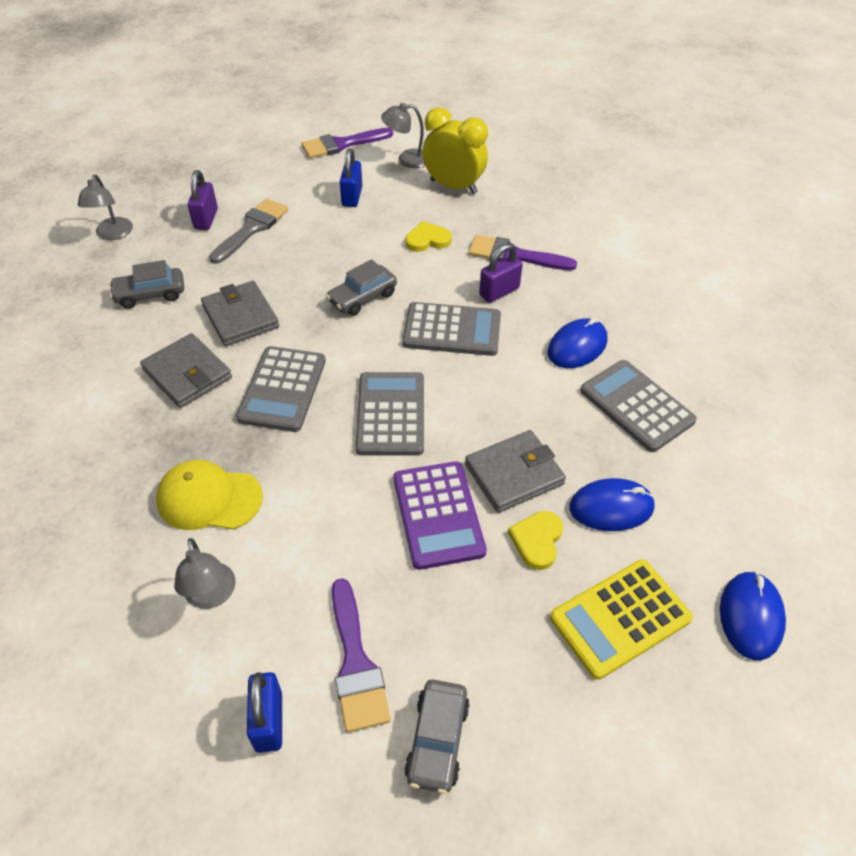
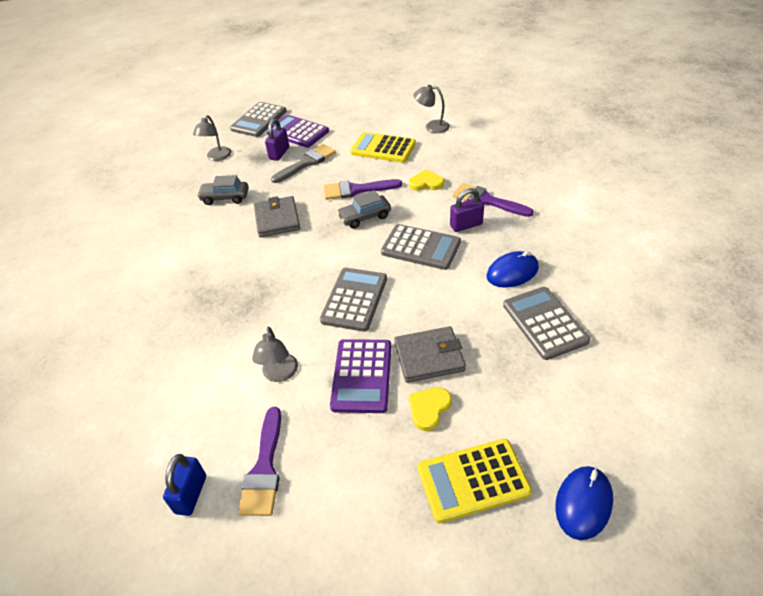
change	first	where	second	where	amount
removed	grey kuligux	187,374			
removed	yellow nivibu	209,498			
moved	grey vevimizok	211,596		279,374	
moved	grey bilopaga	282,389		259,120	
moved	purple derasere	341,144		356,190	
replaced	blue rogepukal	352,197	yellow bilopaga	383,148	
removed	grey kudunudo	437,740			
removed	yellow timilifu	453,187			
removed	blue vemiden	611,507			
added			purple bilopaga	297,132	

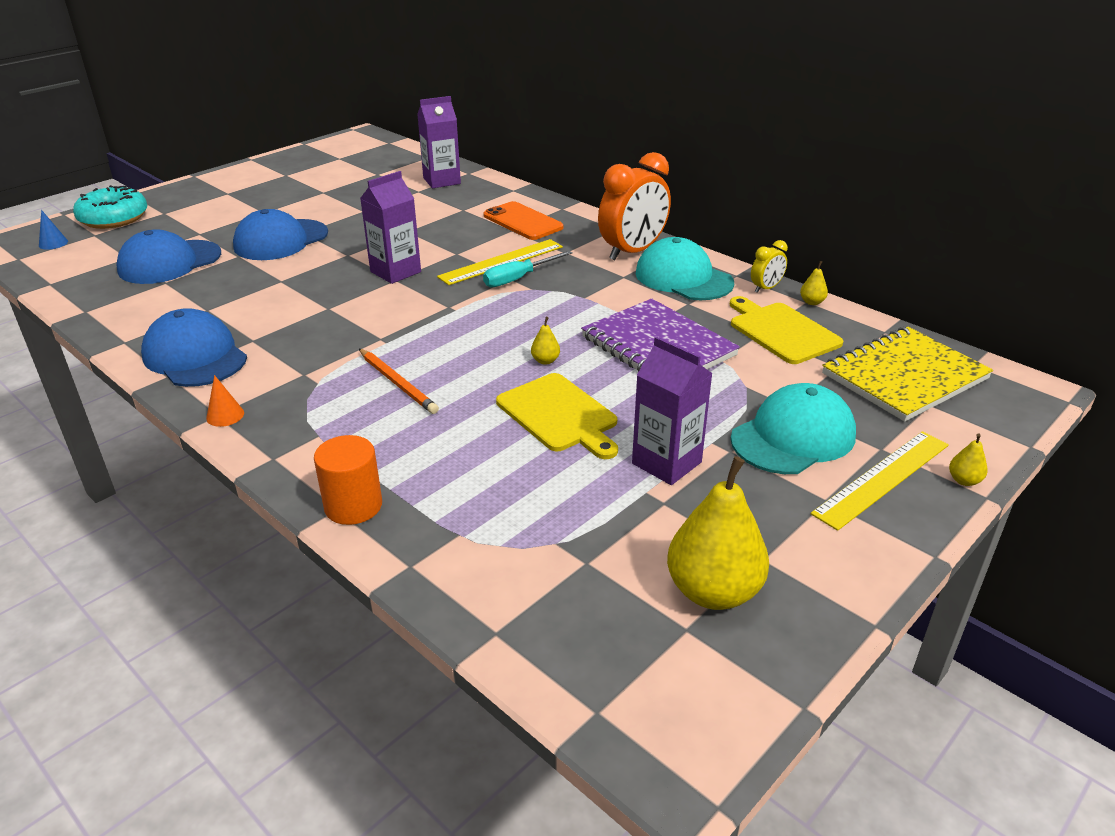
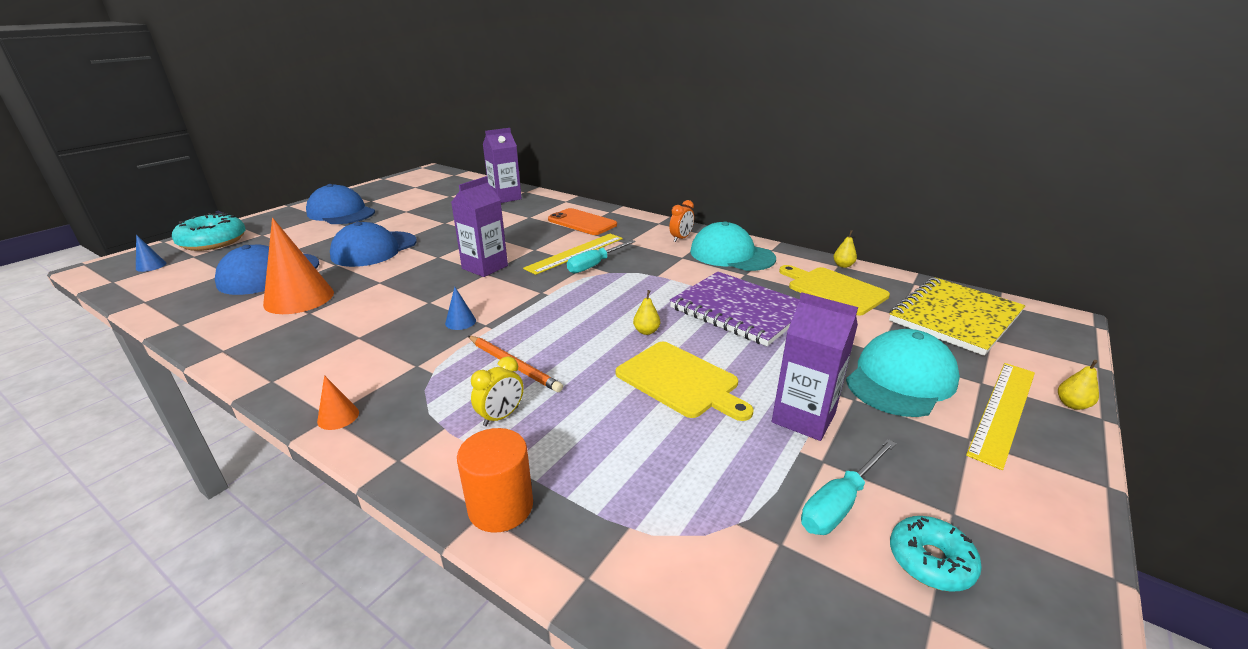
change	first	where	second	where	amount
moved	blue nivibu	195,356		341,213	
resized	orange timilifu	632,252		681,238	x0.47
replaced	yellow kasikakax	713,591	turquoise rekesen	930,561	
moved	yellow timilifu	766,288		501,416	
added			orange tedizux	299,298	
added			blue tedizux	460,322	
added			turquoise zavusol	840,503	

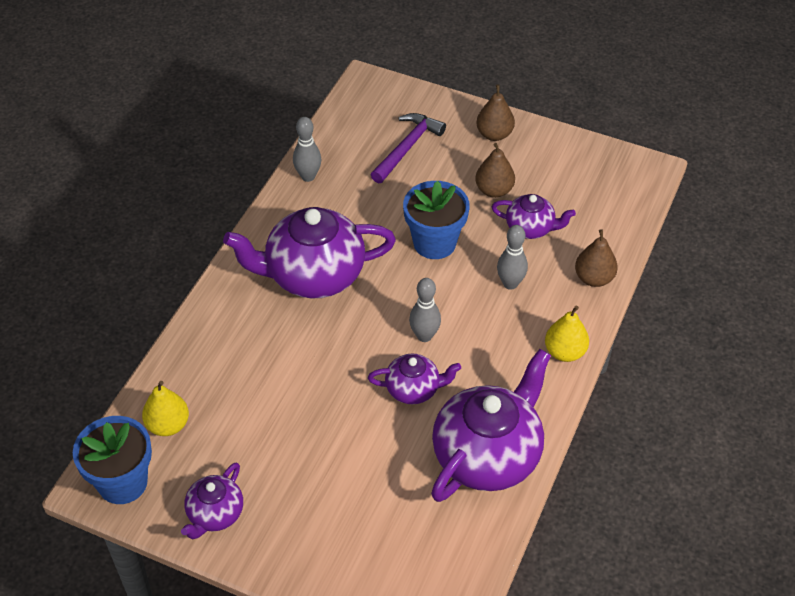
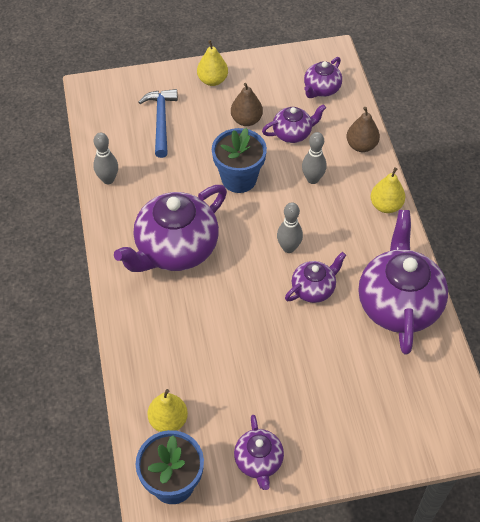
change	first	where	second	where	amount
recoloured	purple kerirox	407,148	blue kerirox	161,121	
recoloured	brown kasikakax	494,134	yellow kasikakax	212,80	
added			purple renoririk	321,89	

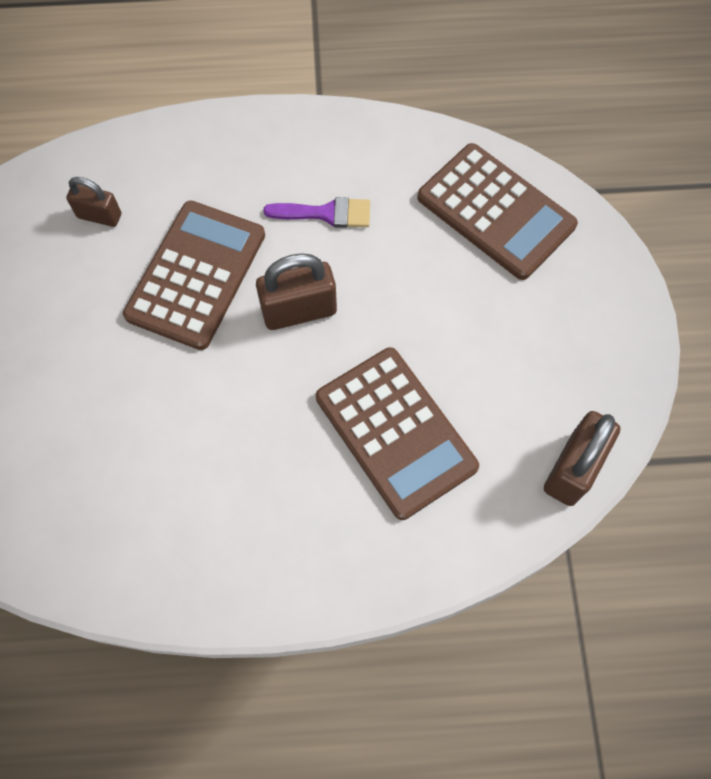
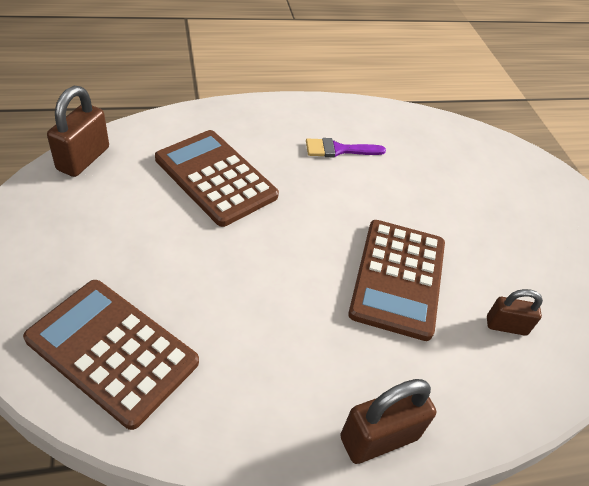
change	first	where	second	where	amount
moved	brown rogepukal	299,311		379,438	
moved	purple derasere	326,213		338,150	

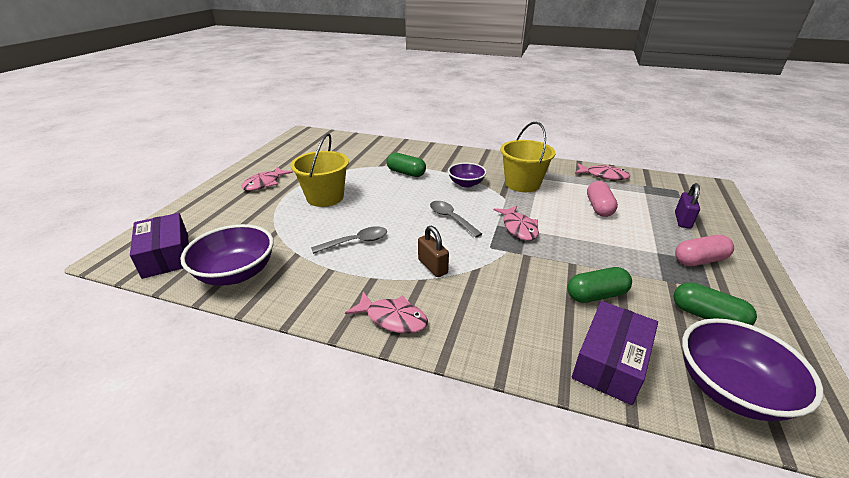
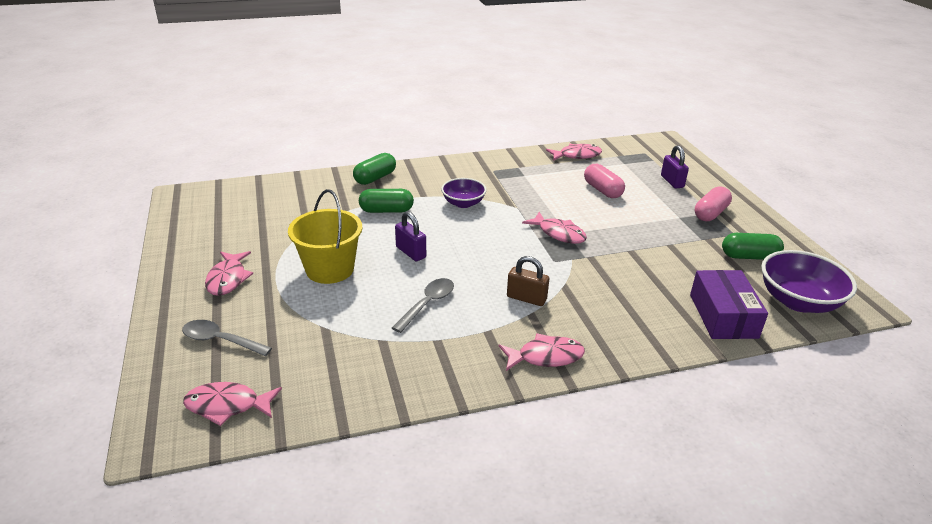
change	first	where	second	where	amount
replaced	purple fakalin	166,255	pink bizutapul	227,406	
removed	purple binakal	236,273			
moved	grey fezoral	451,218		220,340	
removed	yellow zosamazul	522,184			
moved	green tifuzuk	596,295		375,178	
added			purple rogepukal	411,252	

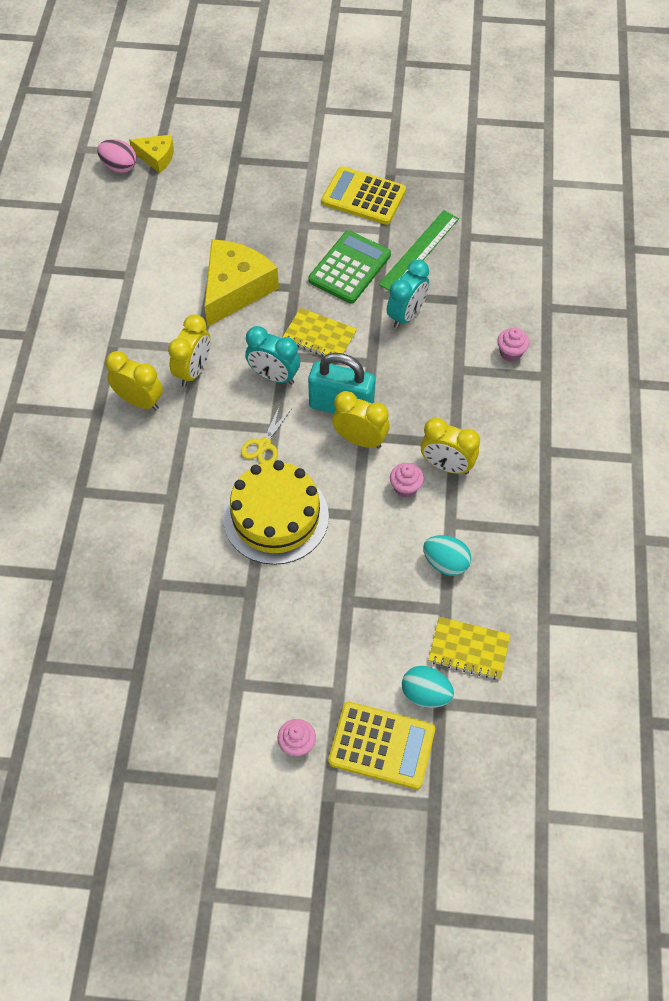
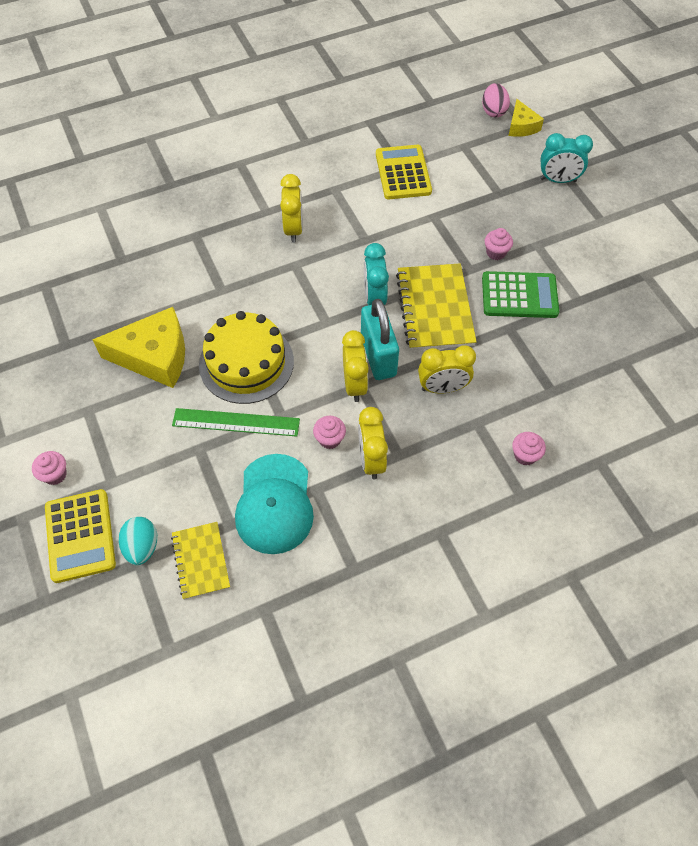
change	first	where	second	where	amount
moved	yellow timilifu	193,371		442,388	
moved	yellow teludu	235,289		154,356	
removed	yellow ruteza	264,445			
resized	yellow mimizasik	319,336		435,308	x1.65
moved	yellow bilopaga	363,196		403,173	
moved	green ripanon	419,251		236,422	
moved	turquoise timilifu	406,315		558,180	
replaced	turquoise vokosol	445,563	turquoise nivibu	274,504	
added			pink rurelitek	496,253	

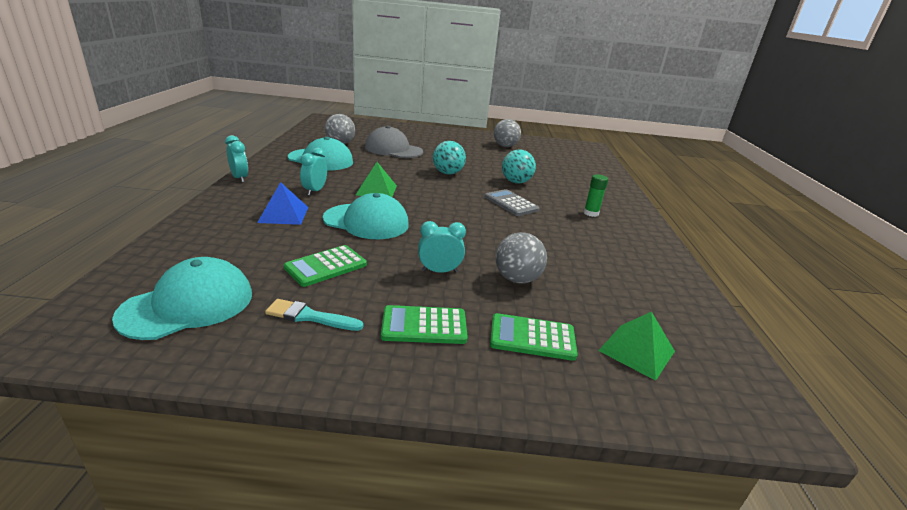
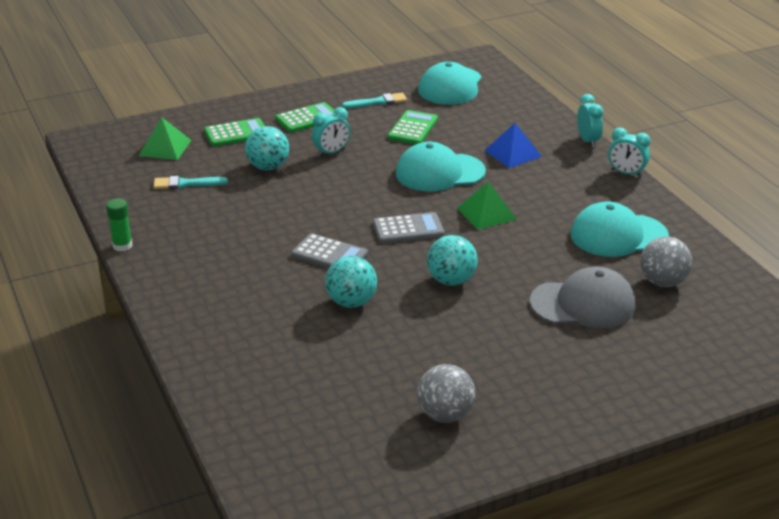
change	first	where	second	where	amount
moved	turquoise timilifu	315,191		588,141	
recoloured	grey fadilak	517,279	turquoise fadilak	268,167	
moved	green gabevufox	591,213		122,246	
added			turquoise derasere	186,184	
added			grey bilopaga	408,229	

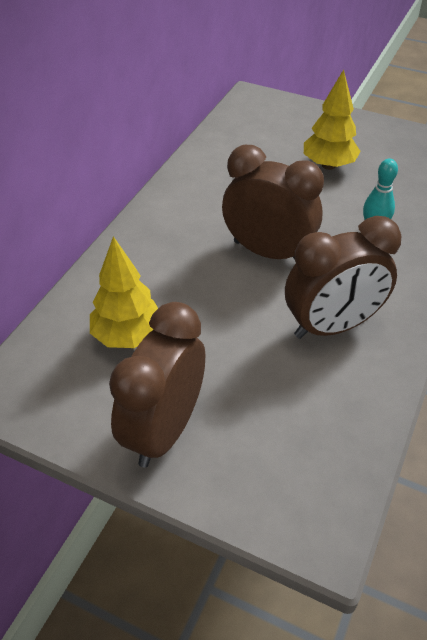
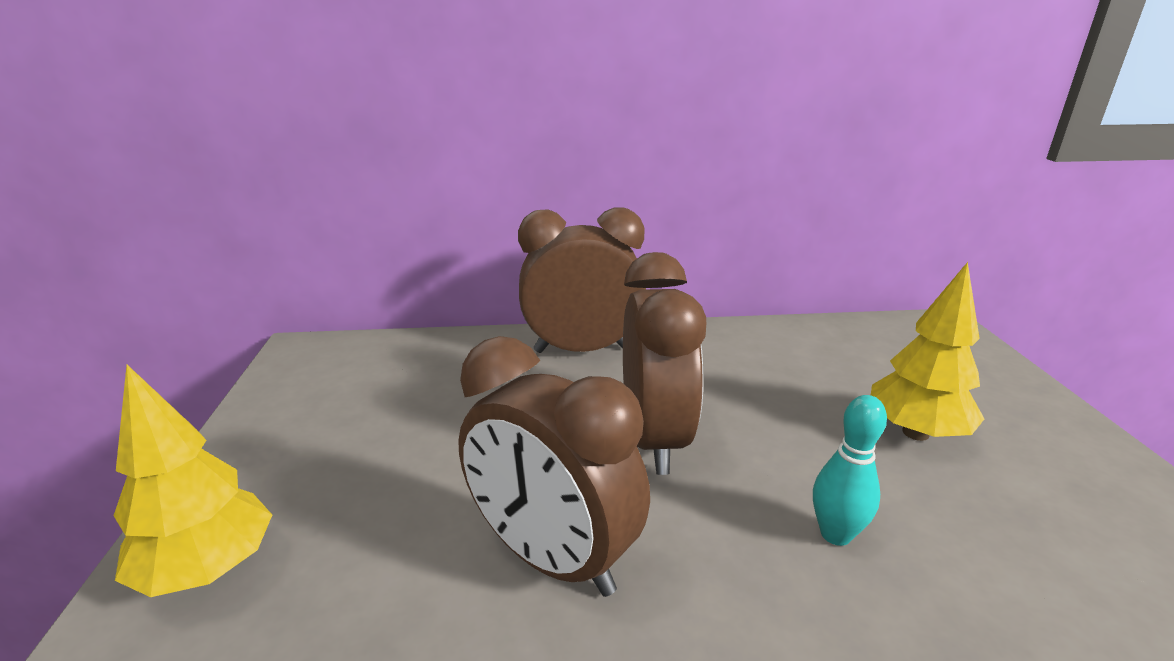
change	first	where	second	where	amount
moved	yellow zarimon	128,336		208,570	
moved	brown timilifu	164,430		582,350	

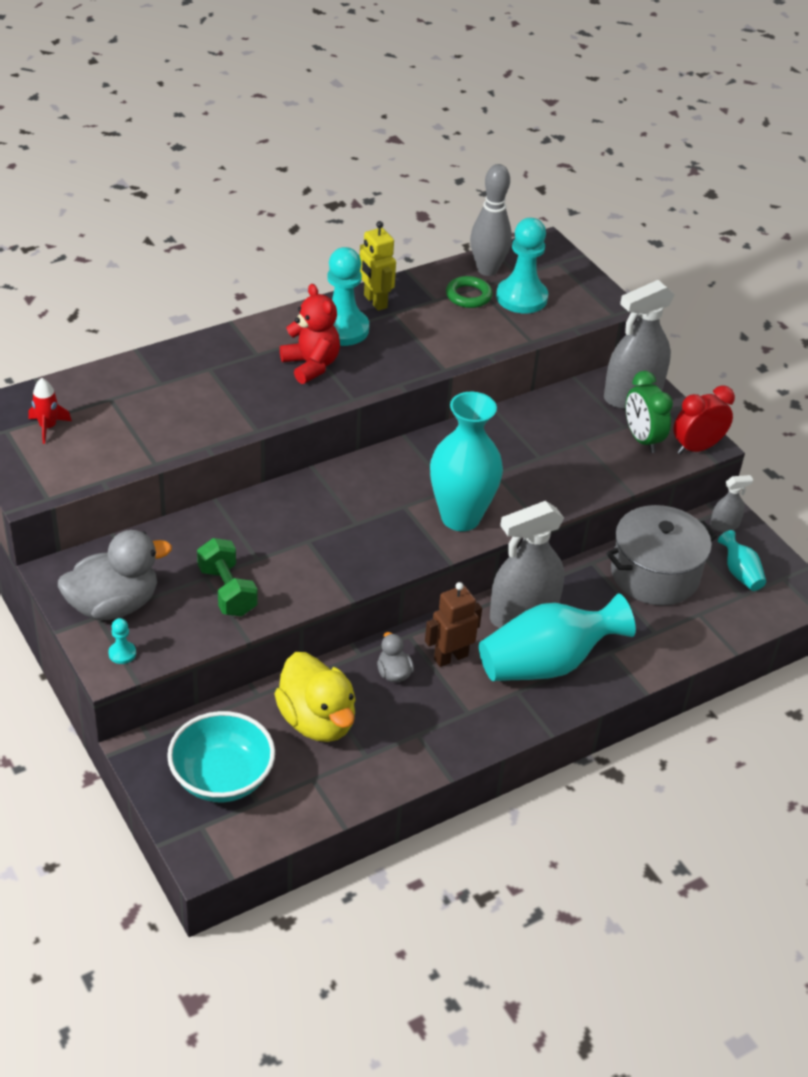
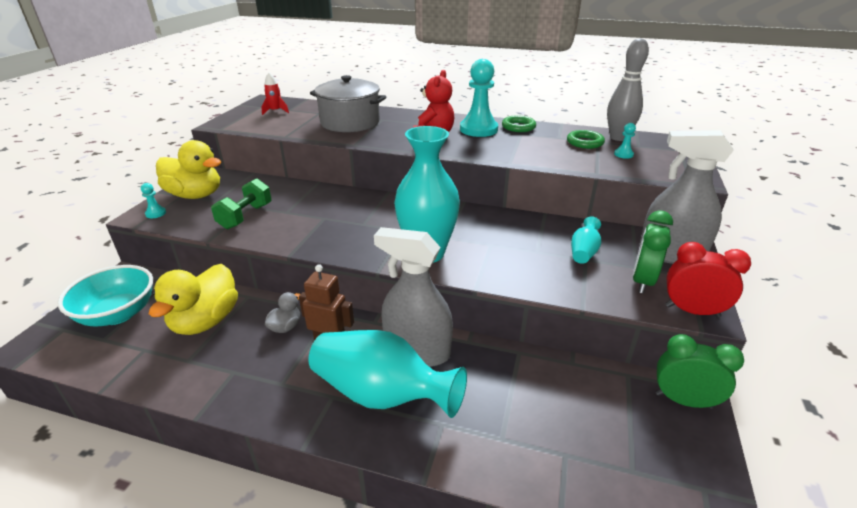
change	first	where	second	where	amount
recoloured	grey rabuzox	114,605	yellow rabuzox	195,195	
replaced	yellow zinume	375,302	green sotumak	518,127	
resized	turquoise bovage	521,298		623,154	x0.43
moved	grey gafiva	654,574		350,122	
replaced	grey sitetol	724,525	green timilifu	683,400	
moved	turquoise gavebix	740,573		583,252	

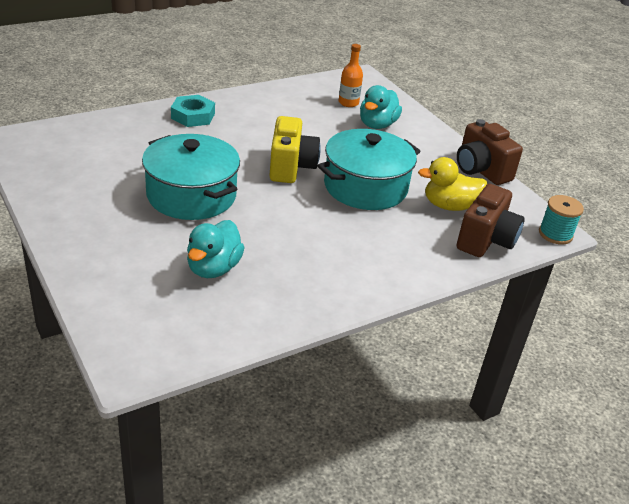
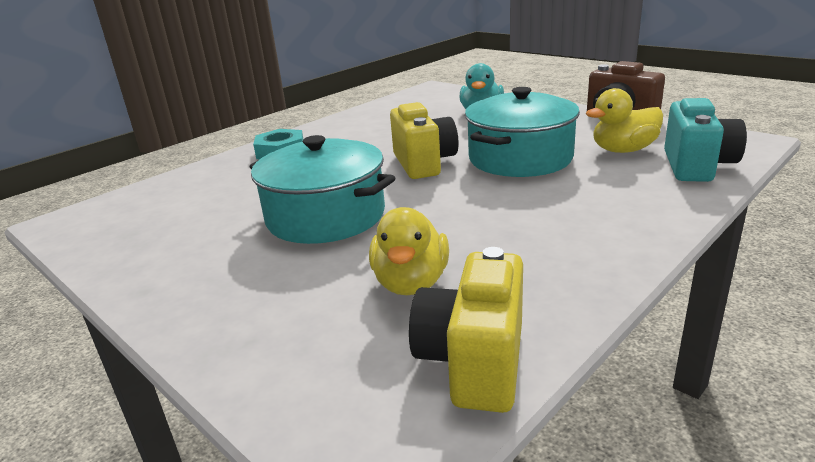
change	first	where	second	where	amount
recoloured	turquoise rabuzox	213,268	yellow rabuzox	411,283	
removed	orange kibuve	348,103			
recoloured	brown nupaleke	486,240	turquoise nupaleke	696,166	
removed	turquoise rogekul	555,234			
added			yellow nupaleke	474,362	

